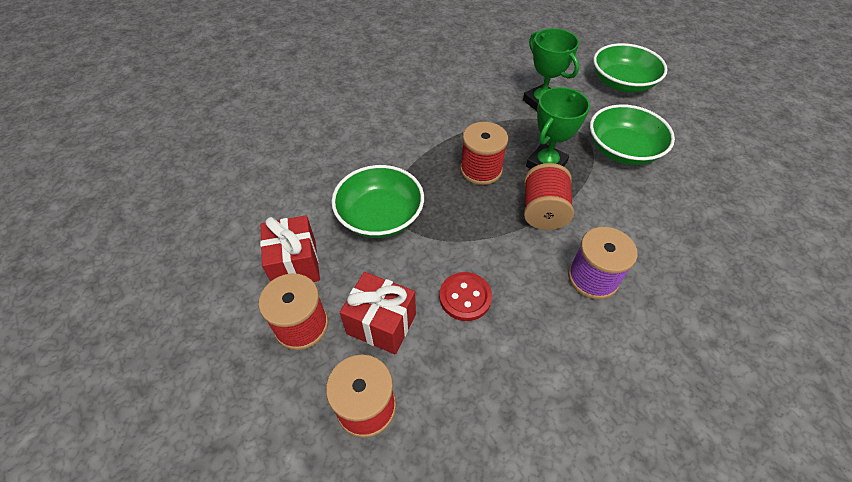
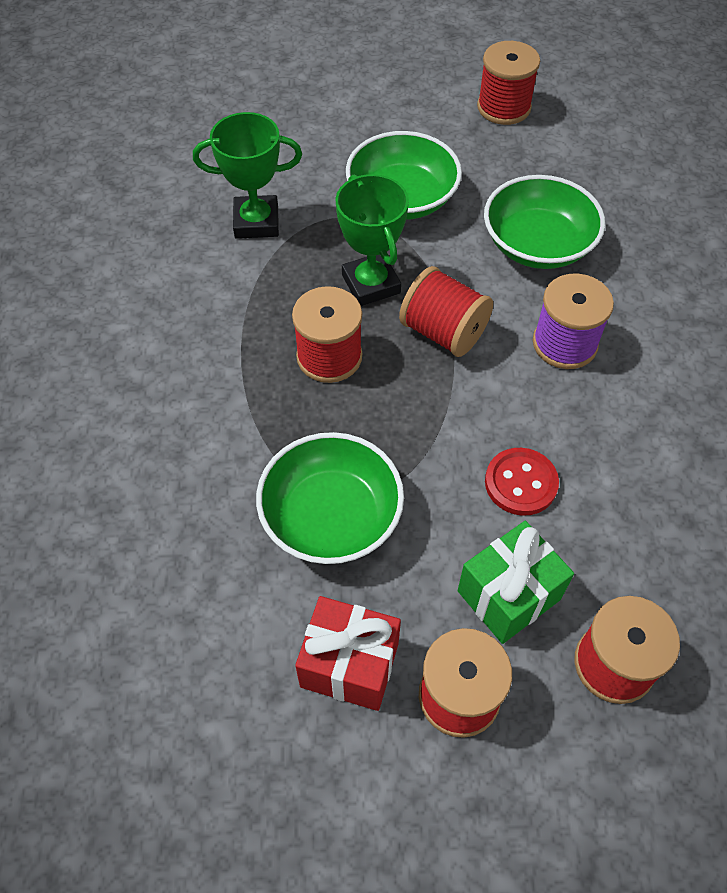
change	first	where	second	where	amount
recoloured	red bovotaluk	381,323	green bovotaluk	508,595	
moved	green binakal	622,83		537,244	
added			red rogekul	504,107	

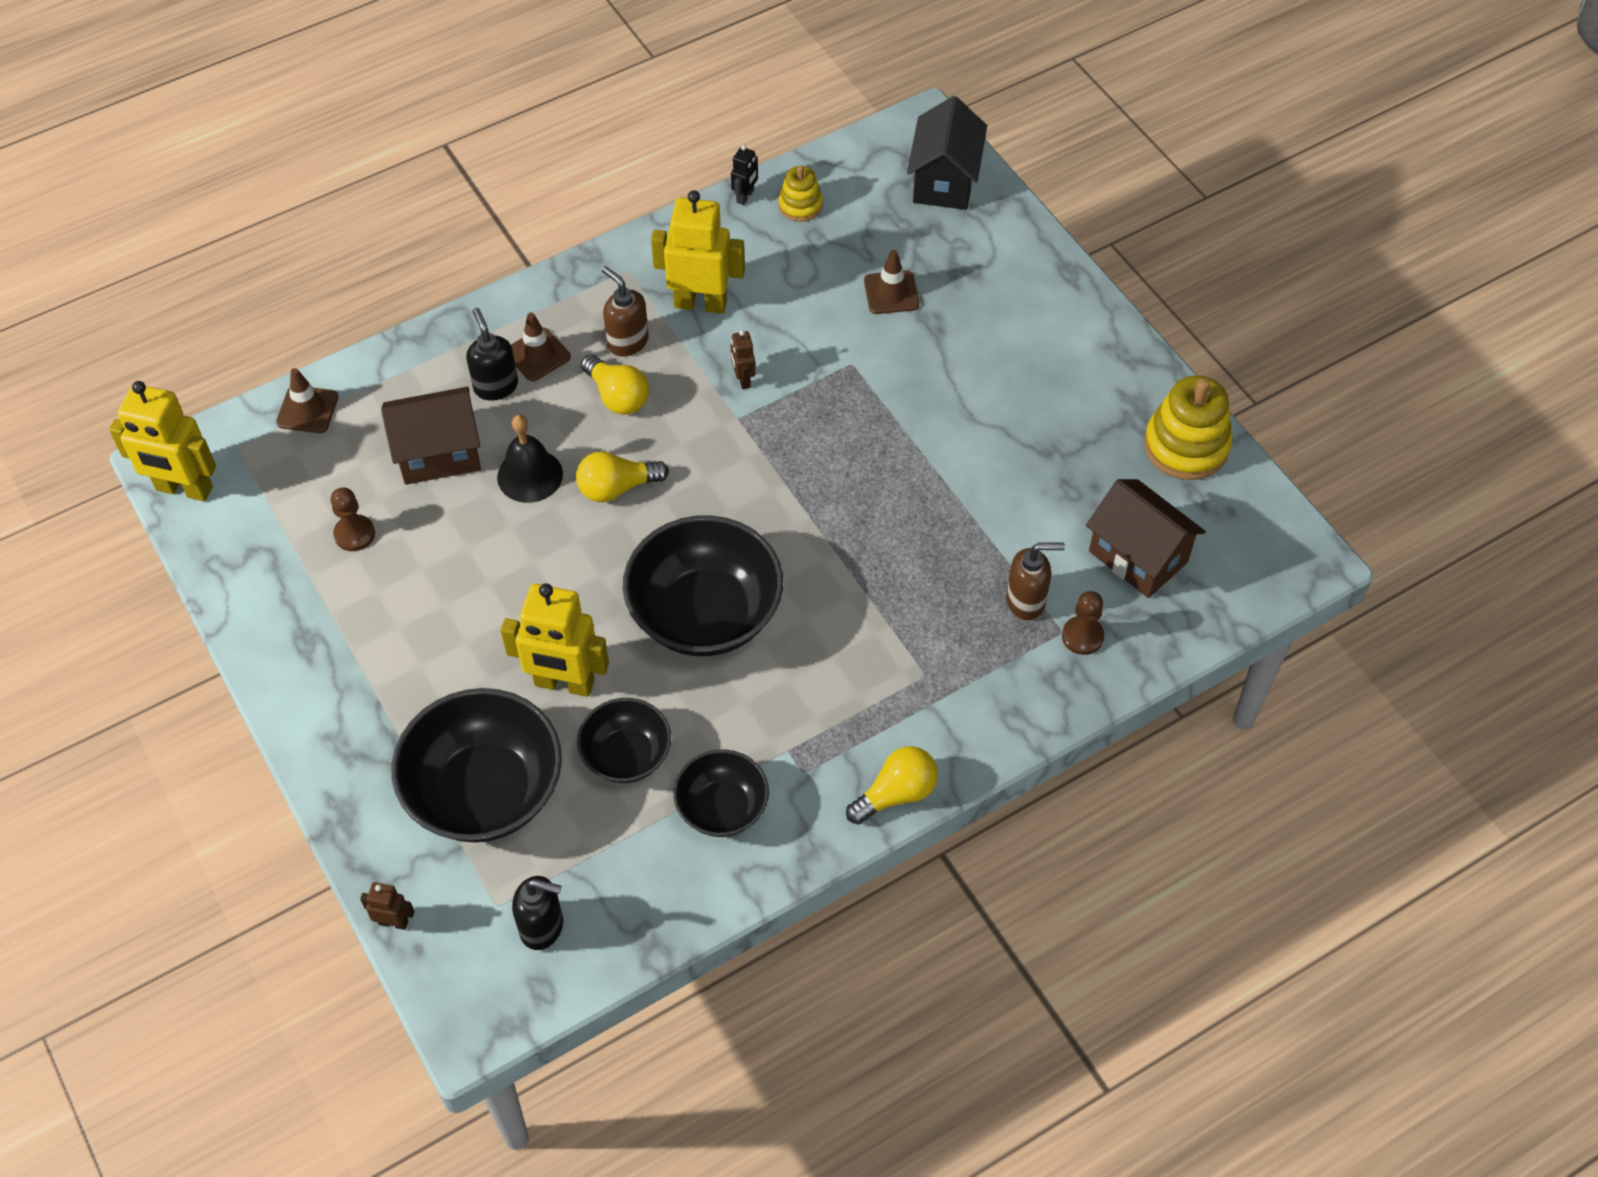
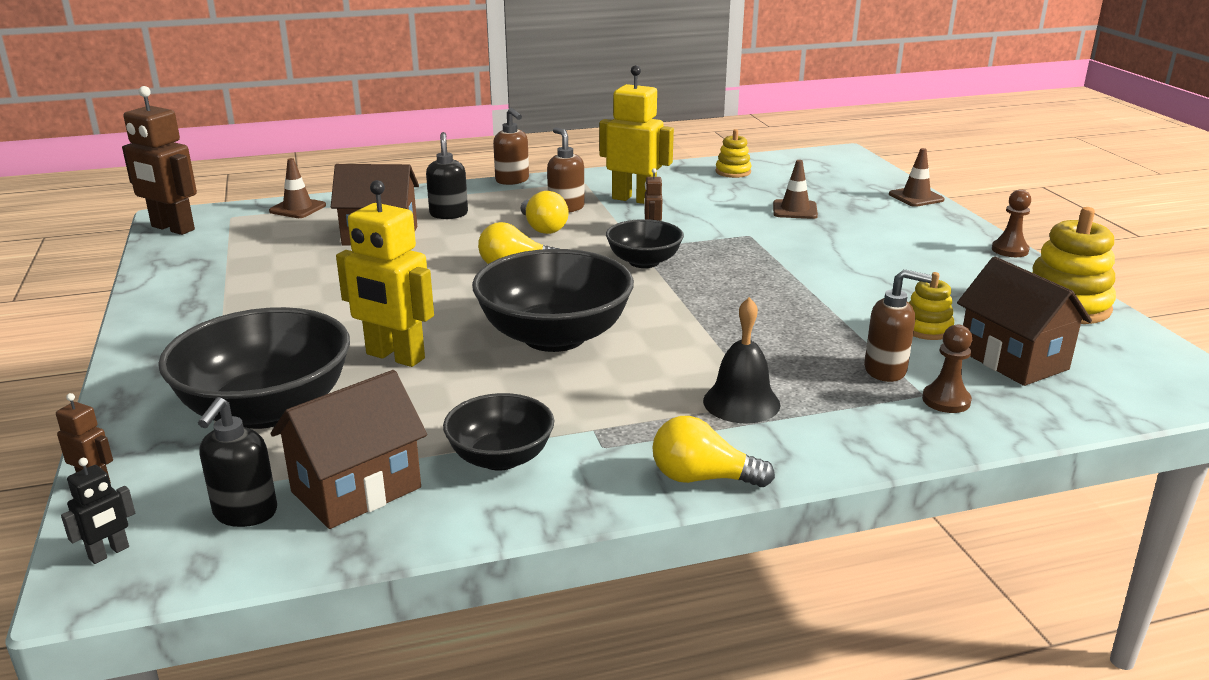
change	first	where	second	where	amount
recoloured	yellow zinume	184,489	brown zinume	172,228	
moved	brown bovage	354,534		1010,250	
moved	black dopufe	530,475		741,402	
moved	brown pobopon	537,355		916,197	
turned	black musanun	542,927		245,513	75 degrees clockwise
moved	black binakal	626,755		644,262	
moved	black zinume	745,196		109,553	
turned	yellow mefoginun	896,794		702,478	150 degrees counterclockwise
removed	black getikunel	944,181			
added			brown getikunel	356,490	
added			brown musanun	512,181	
added			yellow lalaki	926,328	

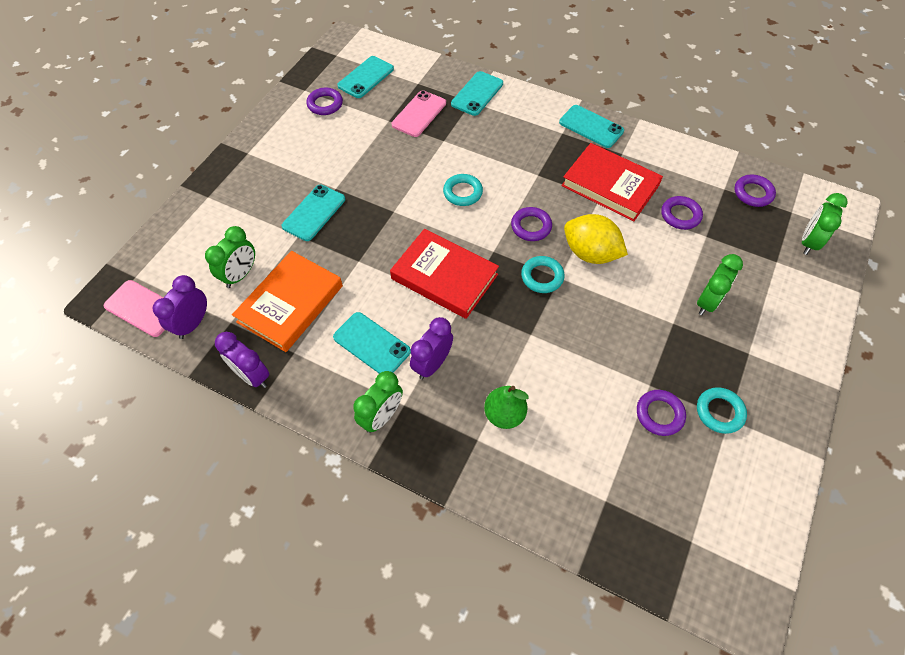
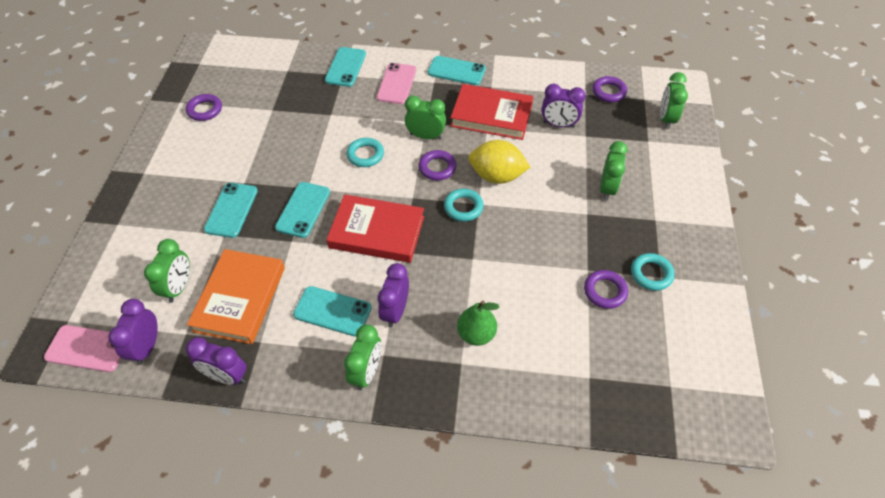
change	first	where	second	where	amount
moved	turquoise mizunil	366,77		303,209	
moved	pink mizunil	419,114		396,84	
replaced	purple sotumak	680,215	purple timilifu	558,124	
added			green timilifu	425,136	

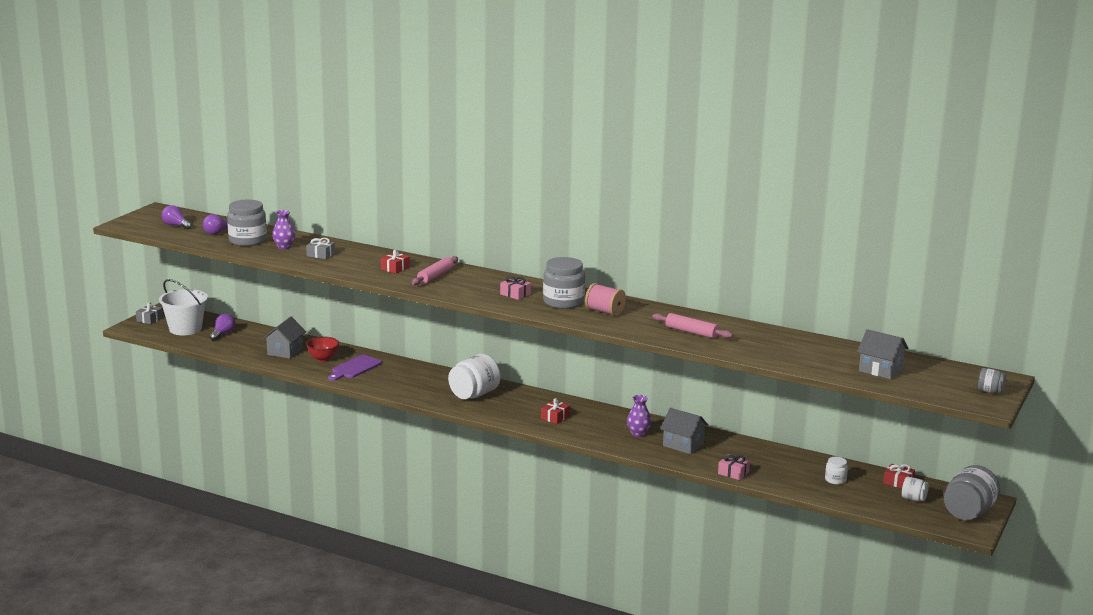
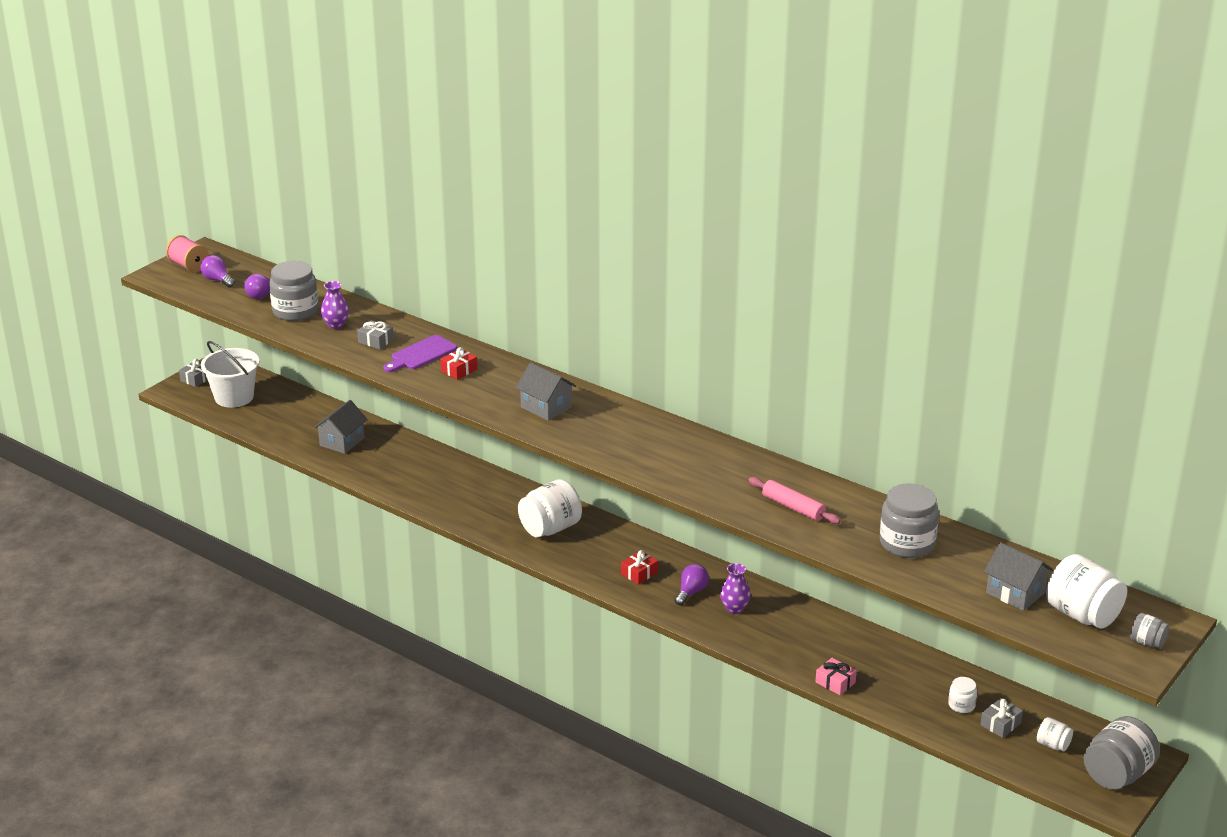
change	first	where	second	where	amount
moved	purple mefoginun	223,334		691,592	
removed	red binakal	323,359			
moved	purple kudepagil	355,368		421,354	
removed	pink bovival	435,276			
removed	pink bovotaluk	515,294			
moved	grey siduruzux	563,302		907,543	
moved	pink rogekul	604,312		188,266	
moved	grey getikunel	683,445		546,407	
removed	red bovotaluk	898,482			
added			grey bovotaluk	1000,724	
added			white siduruzux	1082,615	

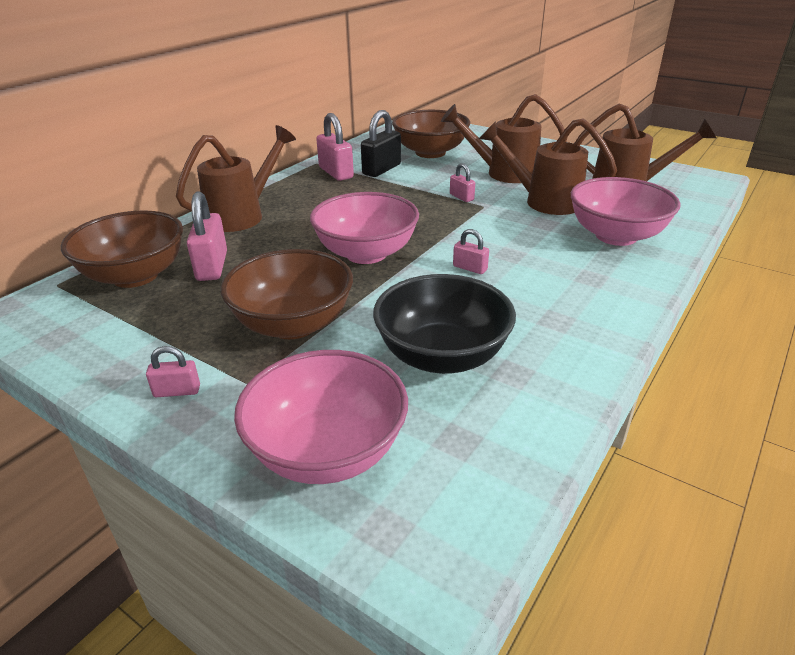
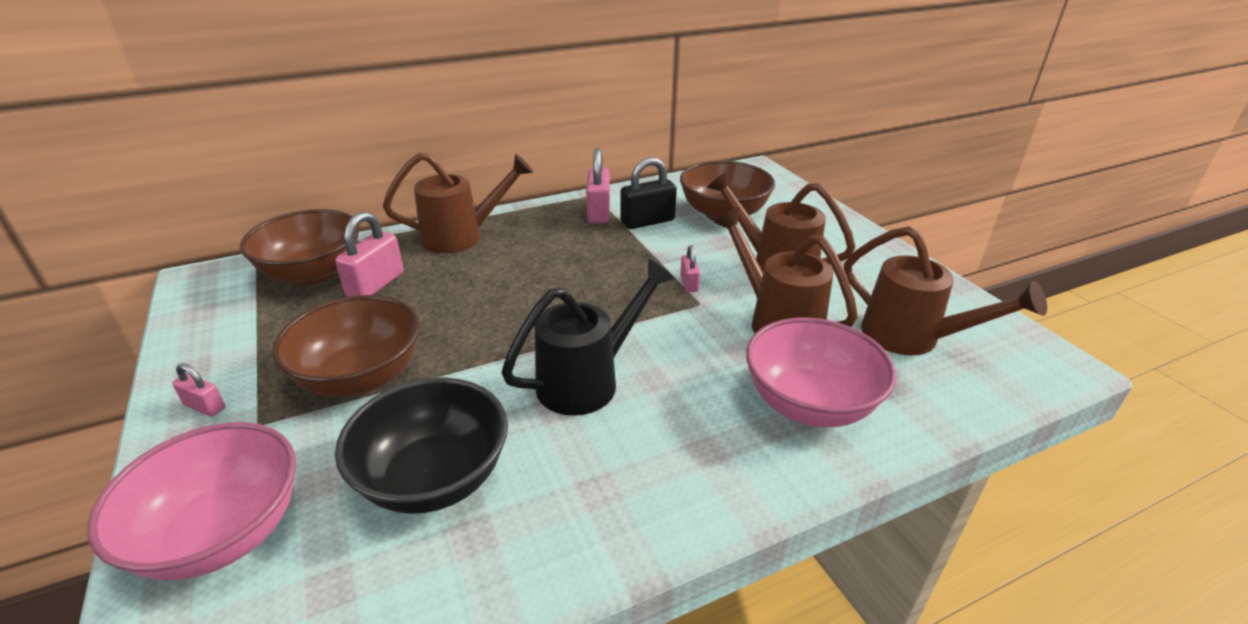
change	first	where	second	where	amount
removed	pink binakal	366,253			
replaced	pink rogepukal	470,268	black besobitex	589,380	

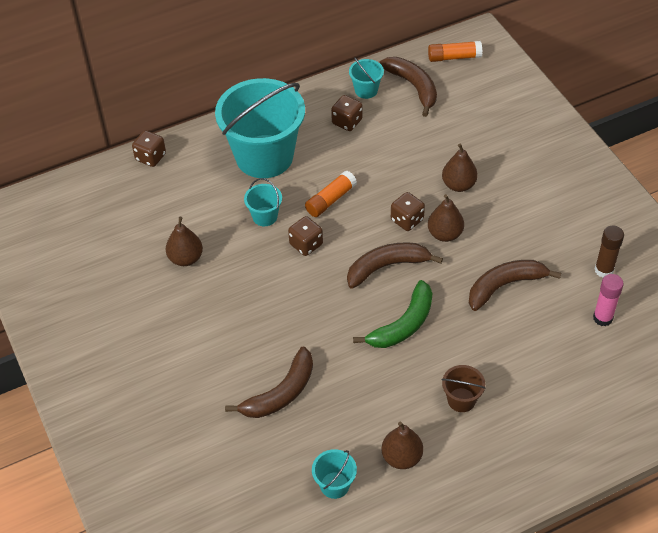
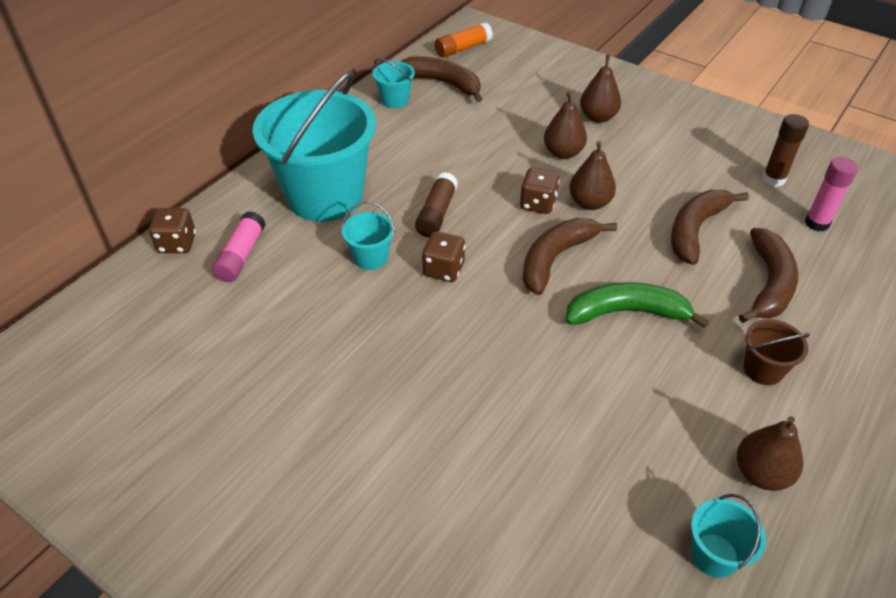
change	first	where	second	where	amount
moved	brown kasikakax	186,258		598,117	
moved	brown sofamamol	281,393		768,284	
recoloured	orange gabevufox	330,200	brown gabevufox	437,213	
removed	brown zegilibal	347,122			
turned	green sofamamol	403,324		626,312	105 degrees counterclockwise
added			pink gabevufox	241,255	

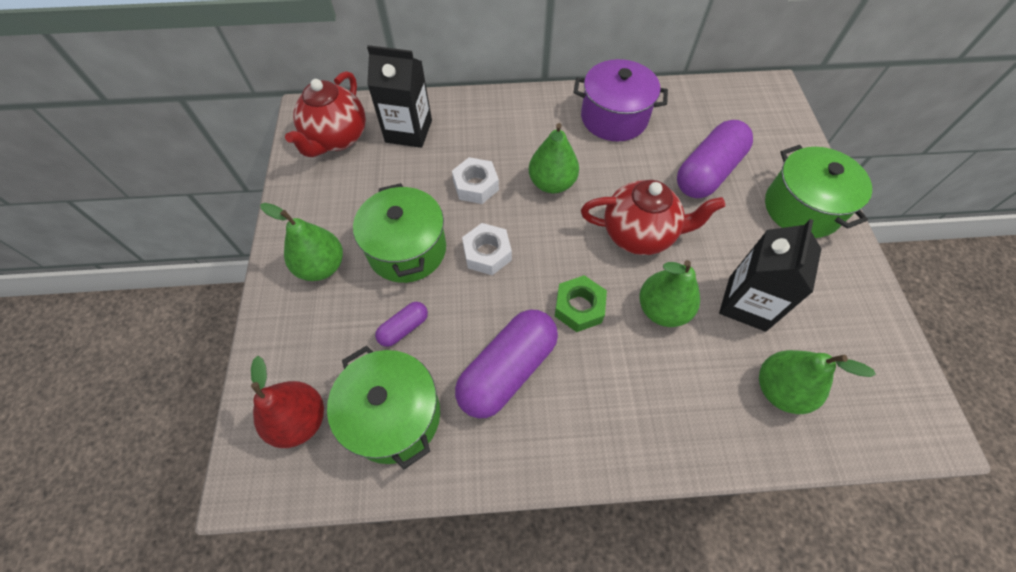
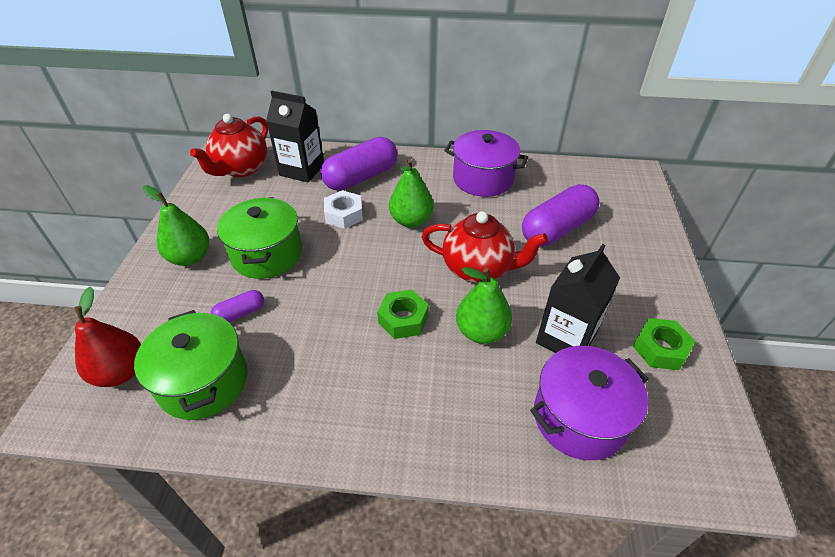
change	first	where	second	where	amount
moved	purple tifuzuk	507,370		361,177	
removed	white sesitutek	487,253			
replaced	green kasikakax	779,389	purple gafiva	579,417	
removed	green gafiva	801,208			
added			green sesitutek	660,349	

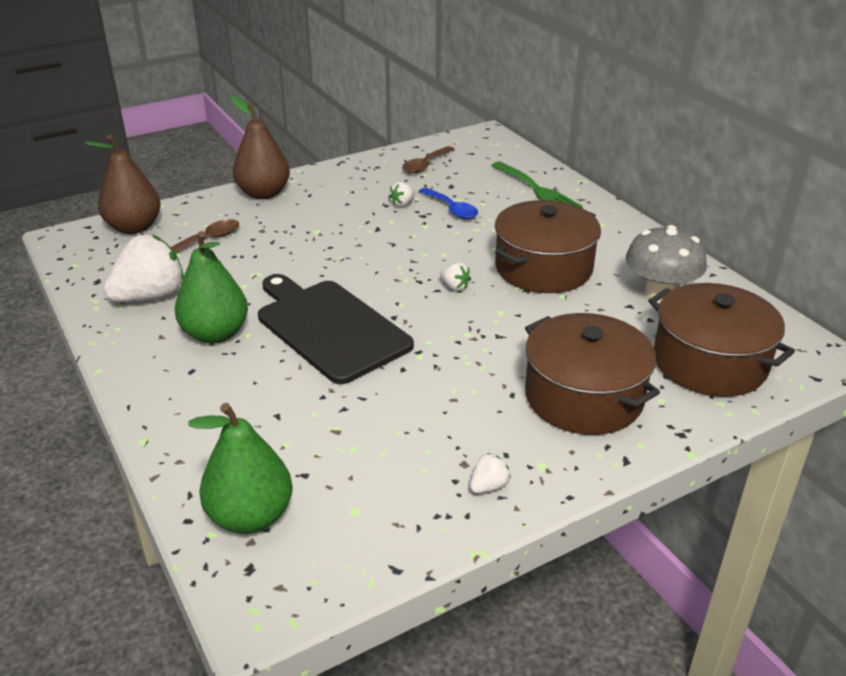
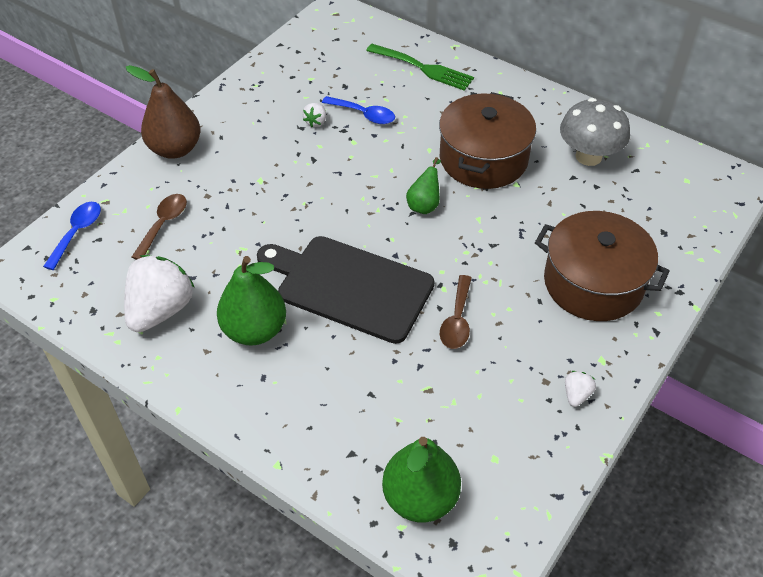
change	first	where	second	where	amount
replaced	brown kasikakax	134,227	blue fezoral	77,233	
moved	brown fezoral	425,165		457,320	
replaced	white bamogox	454,287	green kasikakax	424,204	
removed	brown gafiva	709,362			

